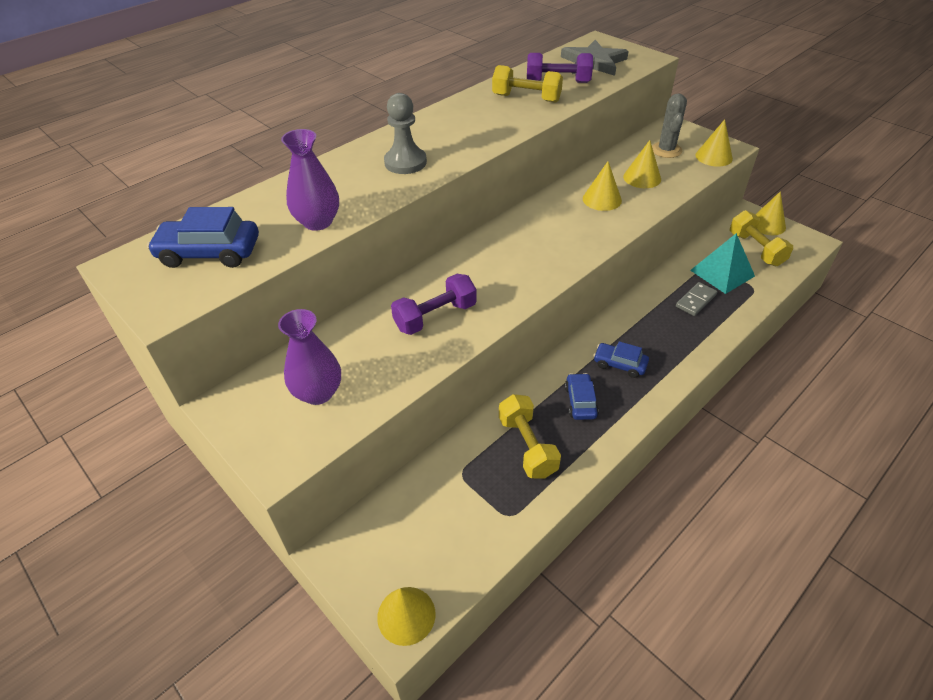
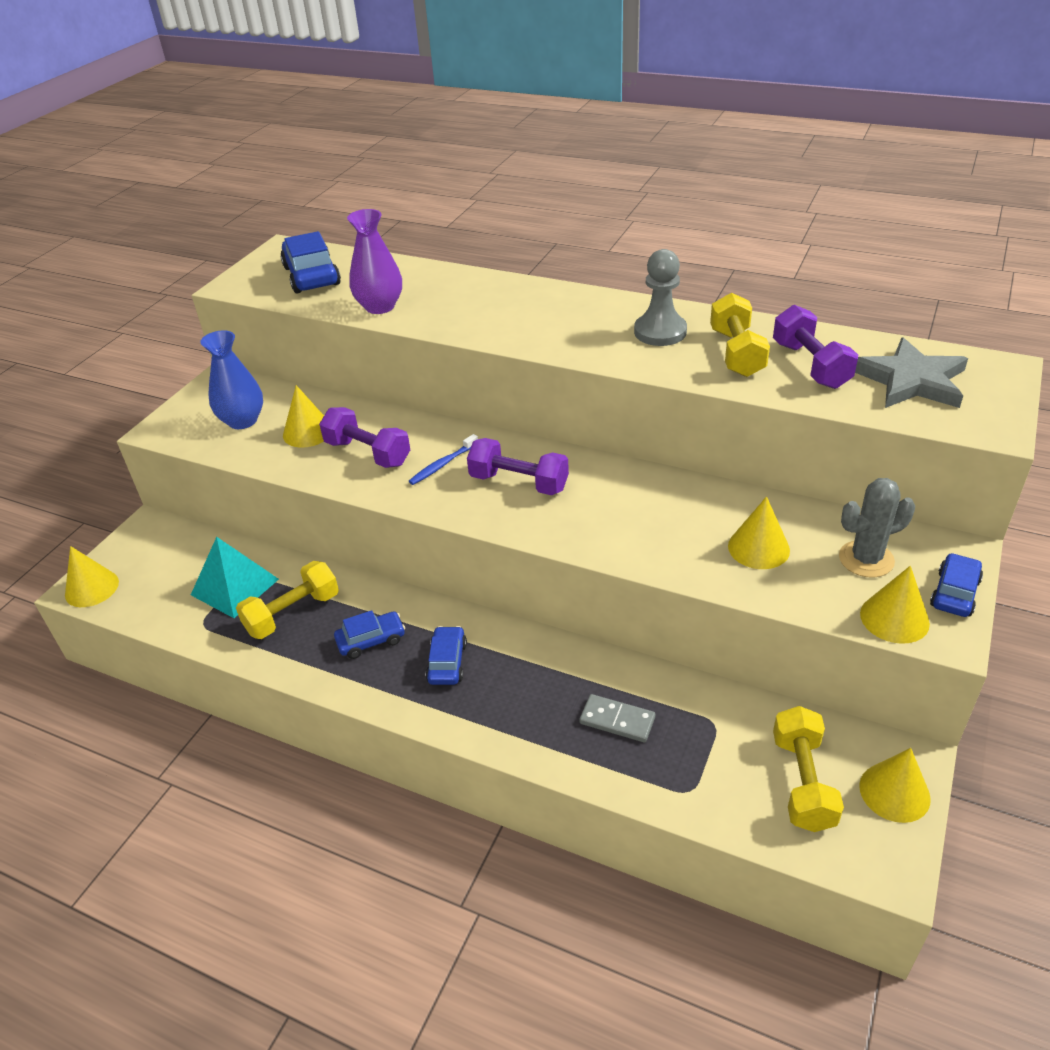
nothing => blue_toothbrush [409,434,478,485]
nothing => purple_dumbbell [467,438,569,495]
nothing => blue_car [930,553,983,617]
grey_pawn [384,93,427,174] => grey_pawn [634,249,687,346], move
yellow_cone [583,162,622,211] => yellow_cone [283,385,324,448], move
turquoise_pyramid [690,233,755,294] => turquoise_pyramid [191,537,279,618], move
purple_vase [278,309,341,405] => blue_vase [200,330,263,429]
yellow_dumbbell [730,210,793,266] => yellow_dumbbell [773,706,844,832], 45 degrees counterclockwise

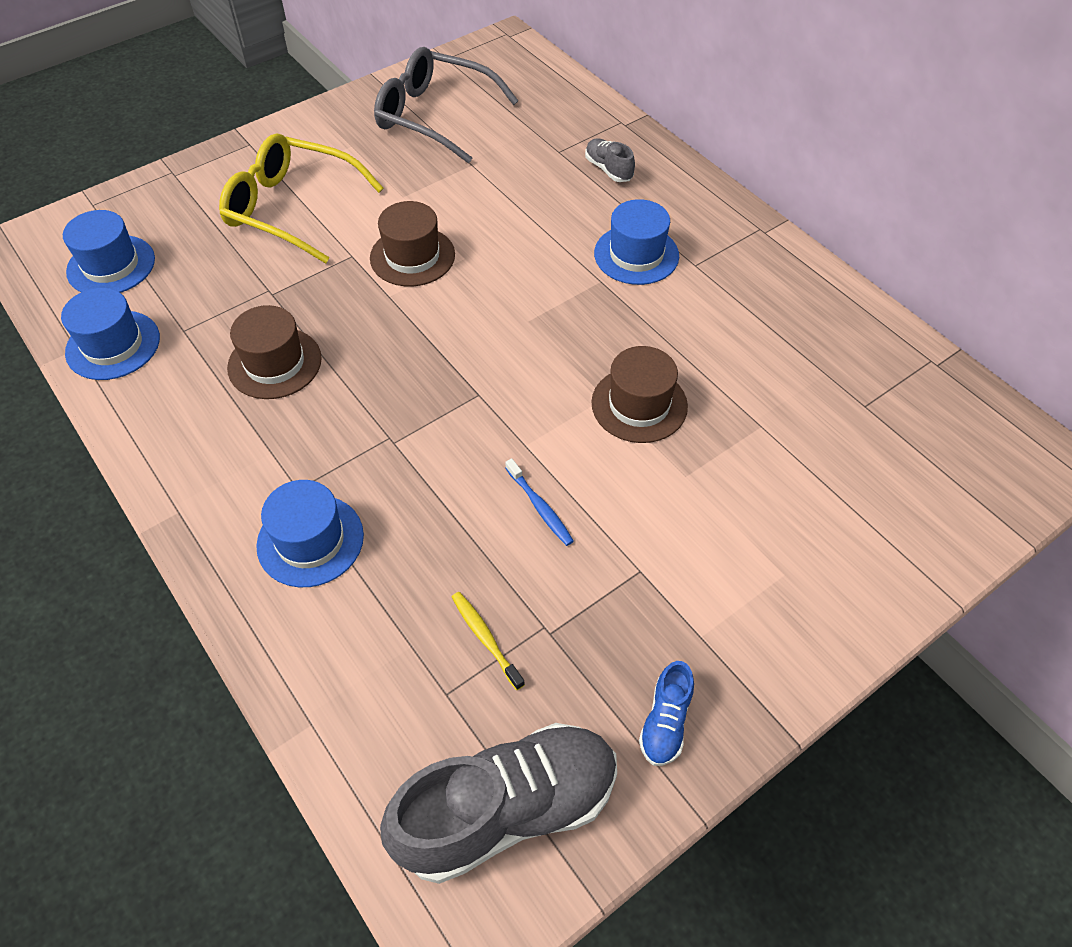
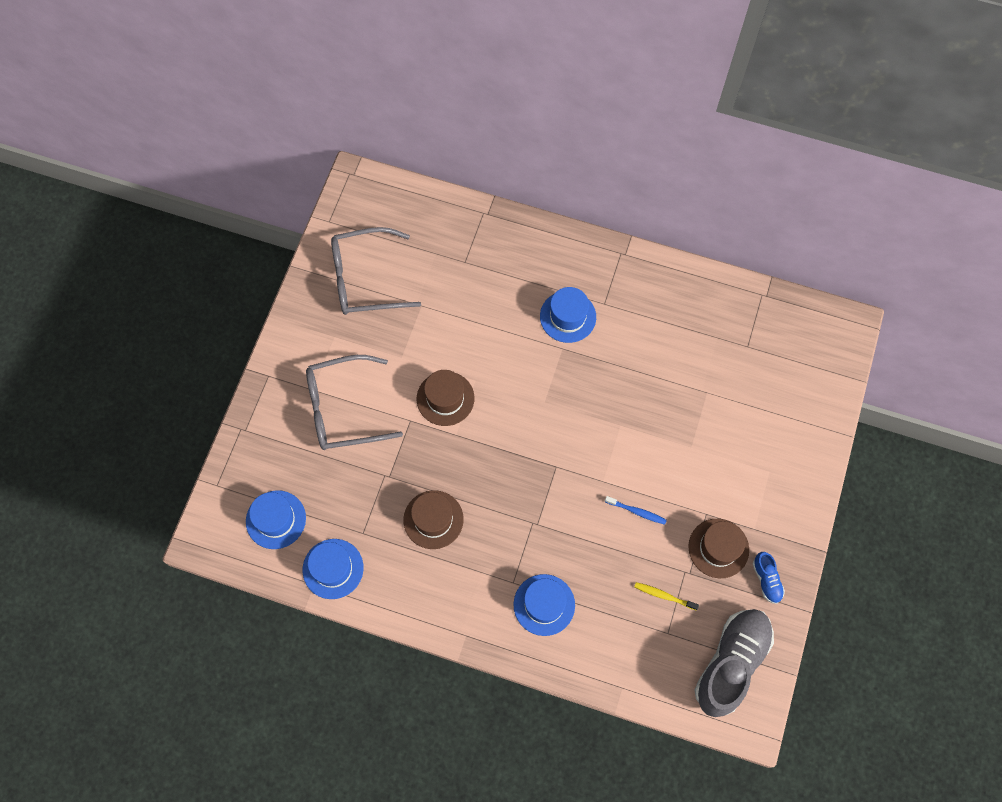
grey_shoe [585,138,635,182] => nothing
brown_hat [591,346,688,443] => brown_hat [688,519,749,578], move
yellow_glasses [219,134,384,264] => grey_glasses [306,355,403,450]

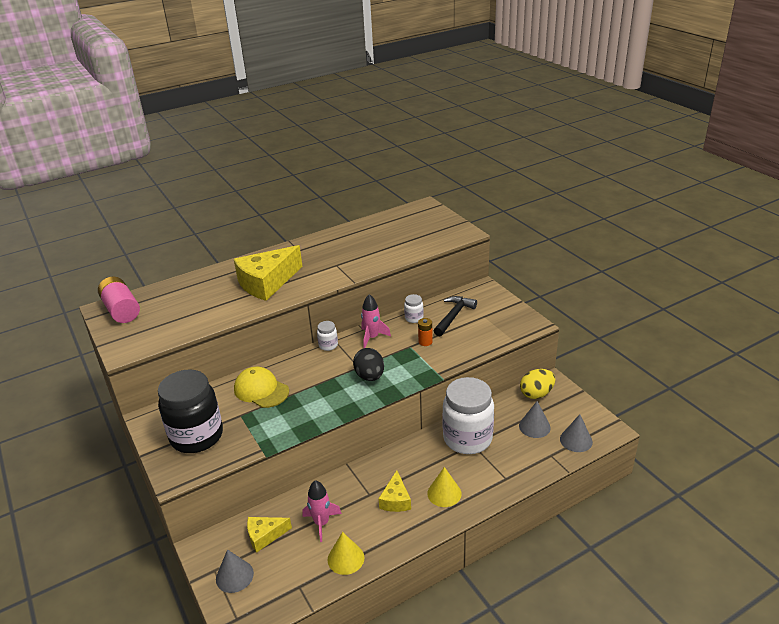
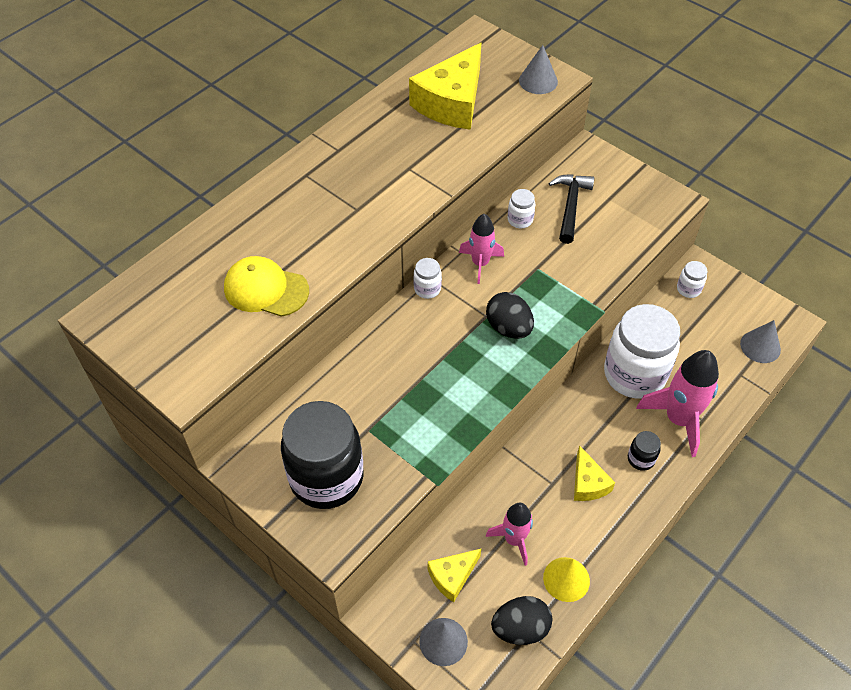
pink_battery [98,277,140,323] => nothing
orange_battery [418,318,433,346] => nothing
nothing => black_egg [491,596,552,645]
nothing => pink_rocket [636,350,719,457]
yellow_cheese [234,245,303,301] => yellow_cheese [409,43,481,130], move
yellow_cap [234,367,289,408] => yellow_cap [224,256,309,317], move
grey_cone [519,401,551,438] => grey_cone [519,45,558,94], move
yellow_cone [427,467,462,507] => black_jar [628,431,661,471]
yellow_egg [520,369,555,399] => white_jar [677,261,708,298]

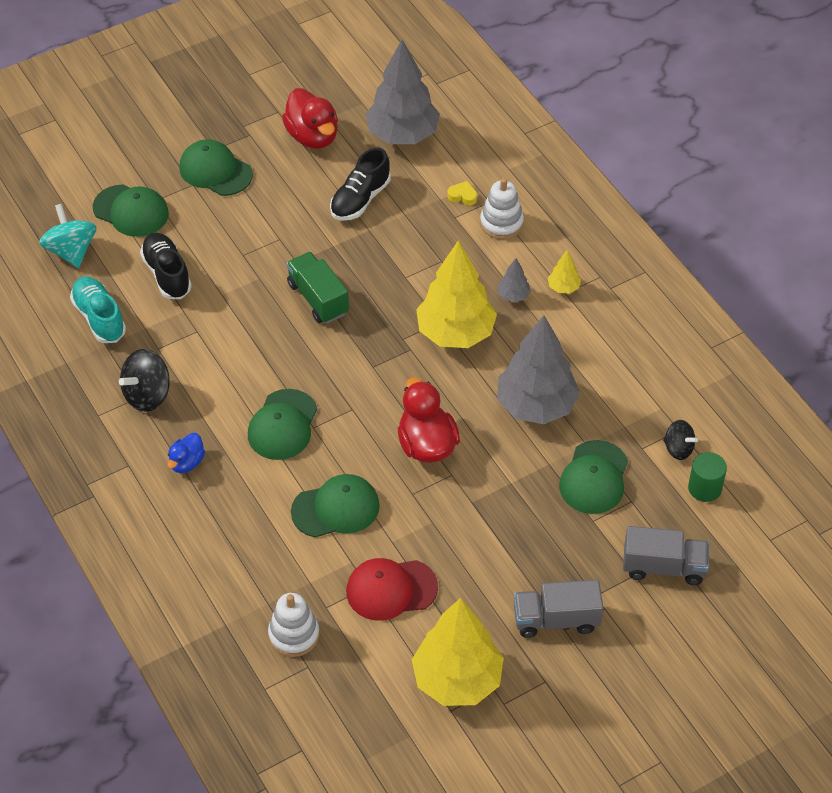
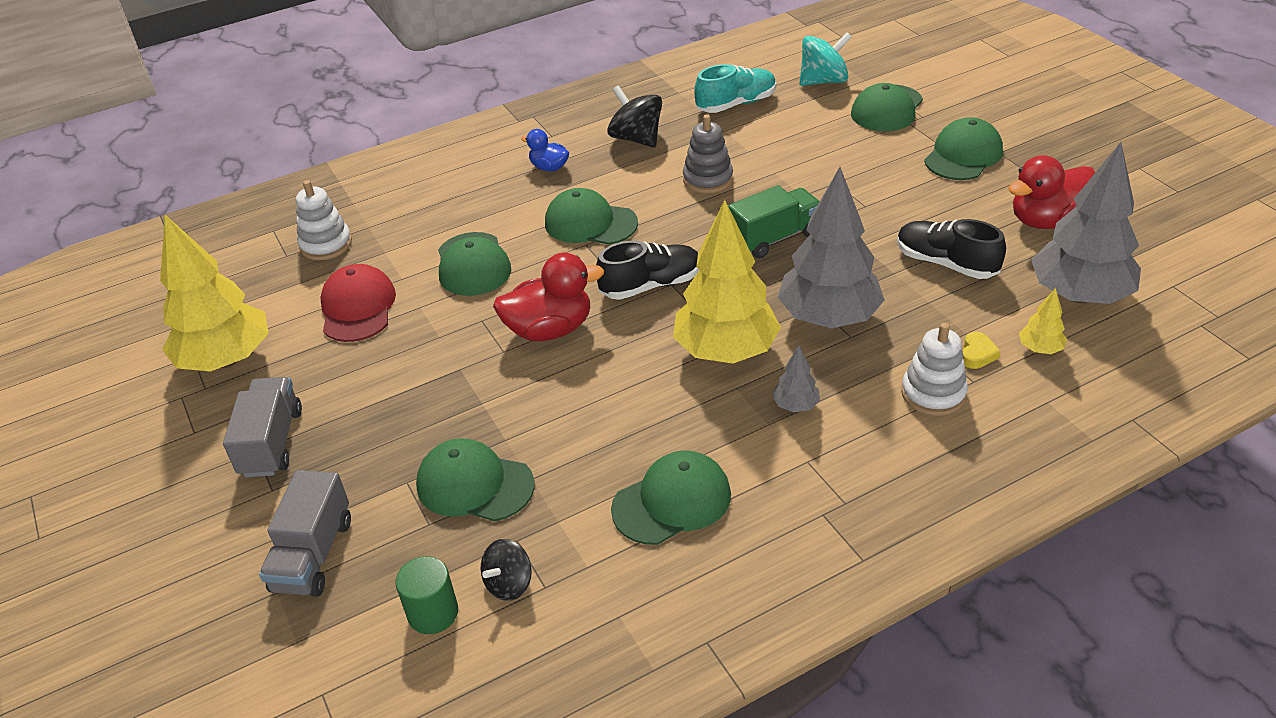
nothing => green_cap [611,450,731,545]
nothing => grey_stacking_toy [683,114,733,193]
black_shoe [140,233,192,299] => black_shoe [596,241,699,300], move
grey_tree [497,315,580,424] => grey_tree [777,167,885,328], move
yellow_tree [548,250,581,294] => yellow_tree [1019,288,1067,354], move

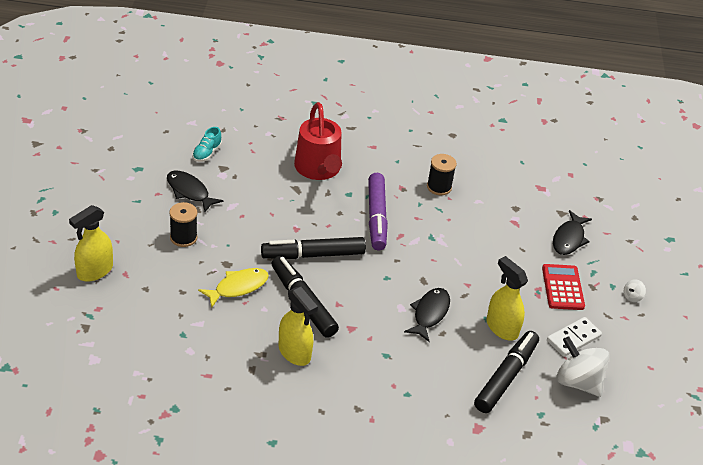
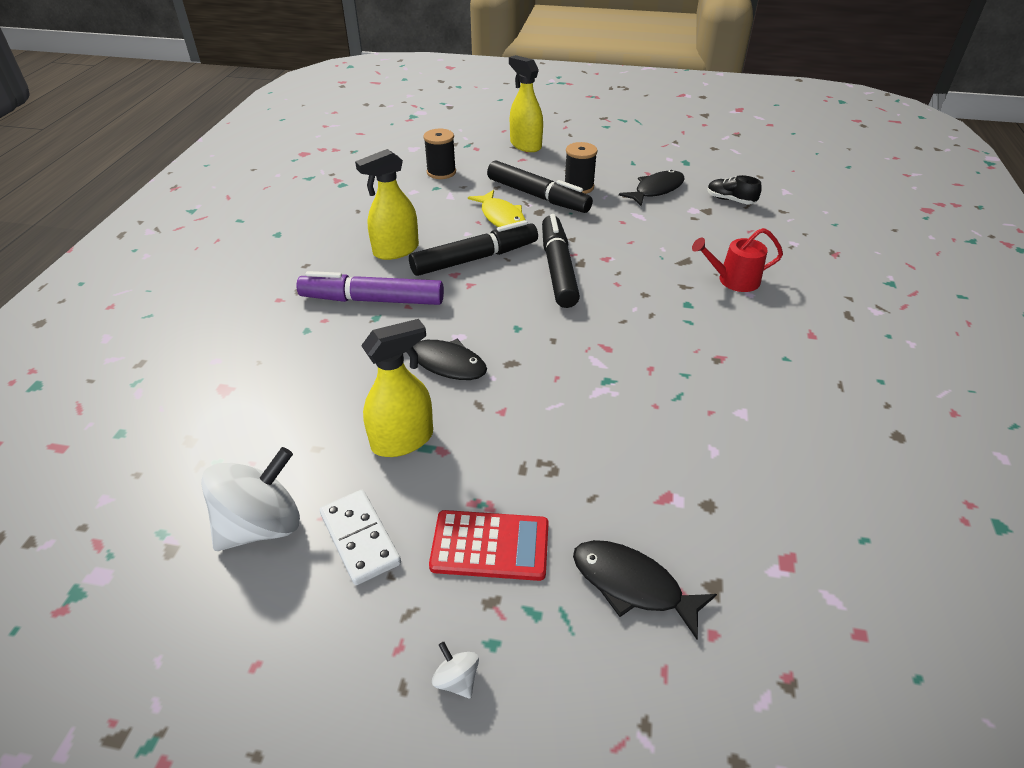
purple_marker [368,173,388,250] => purple_marker [296,271,444,305], move
black_spool [427,154,457,195] => black_spool [423,129,456,179], move
black_marker [474,331,539,413] => black_marker [487,160,593,213], move
turquoise_shoe [192,127,222,162] => black_shoe [707,175,762,205]
red_watering_can [294,102,342,180] => red_watering_can [692,228,783,292], x0.60

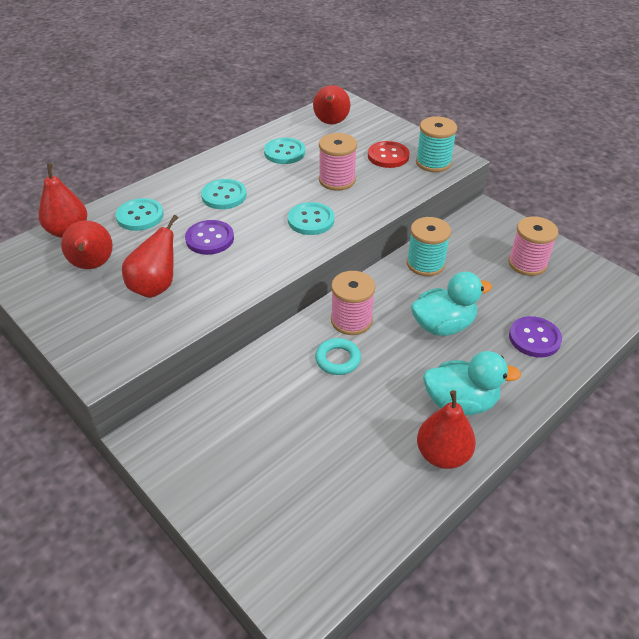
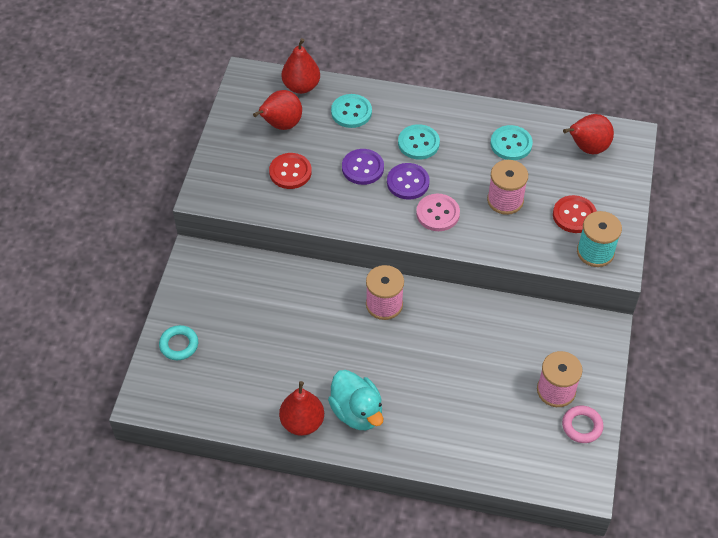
turquoise_spool [407,217,451,276] => nothing
turquoise_duck [411,271,492,336] => nothing
nothing => pink_ring [562,405,604,443]
turquoise_ring [315,338,361,375] => turquoise_ring [159,325,198,360], move
purple_button [509,316,562,358] => purple_button [387,163,430,200], move
red_pear [122,215,178,298] => red_button [269,153,312,189]
turquoise_button [288,202,334,235] => pink_button [416,194,460,231]

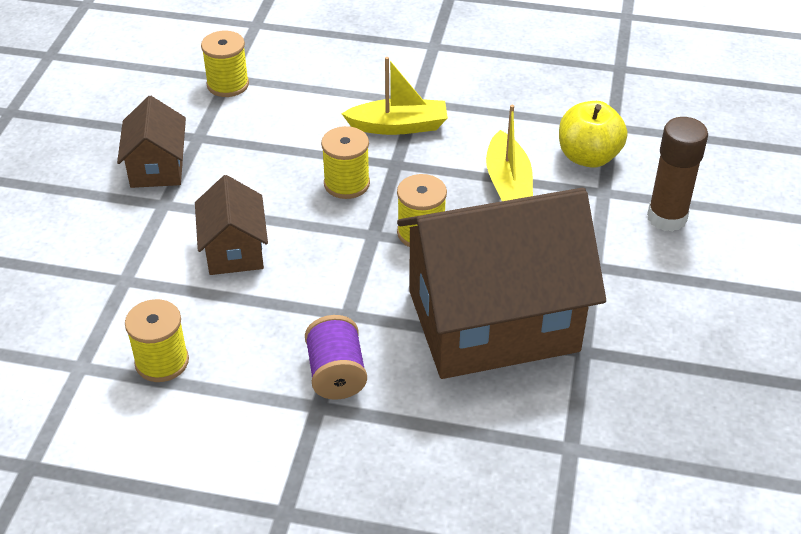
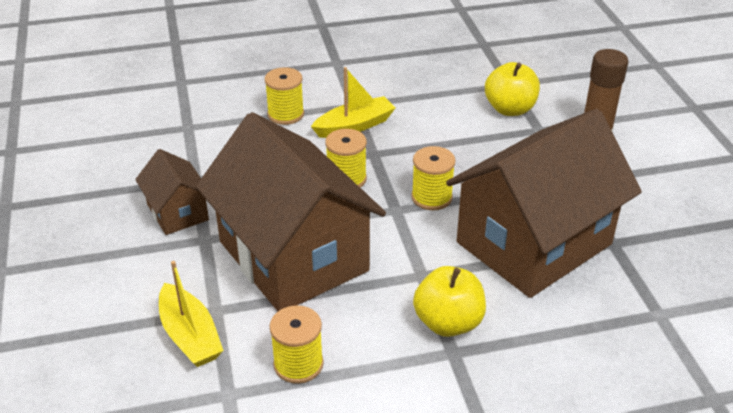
yellow_spool [201,31,249,97] => yellow_spool [265,67,304,125], move
yellow_boat [486,105,533,201] => yellow_boat [159,261,224,367], move
purple_spool [305,315,367,400] => yellow_apple [413,266,486,337]
brown_house [195,175,268,275] => brown_house [196,112,386,311], x2.15

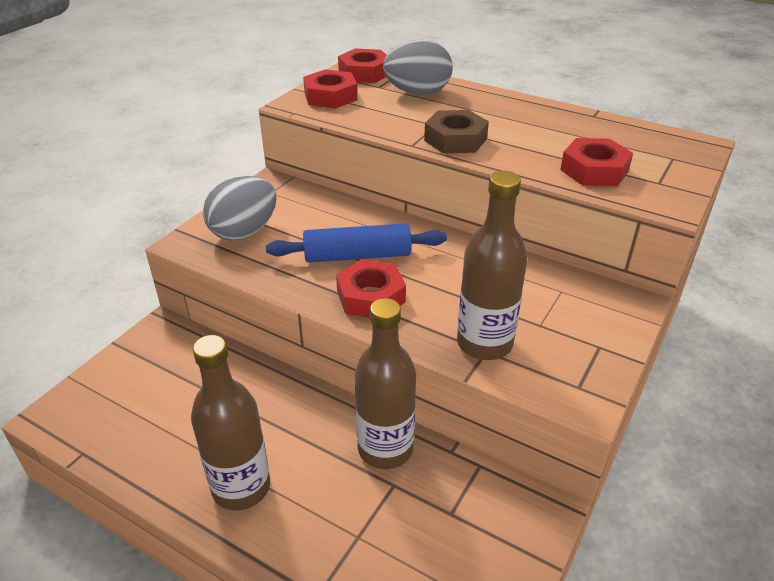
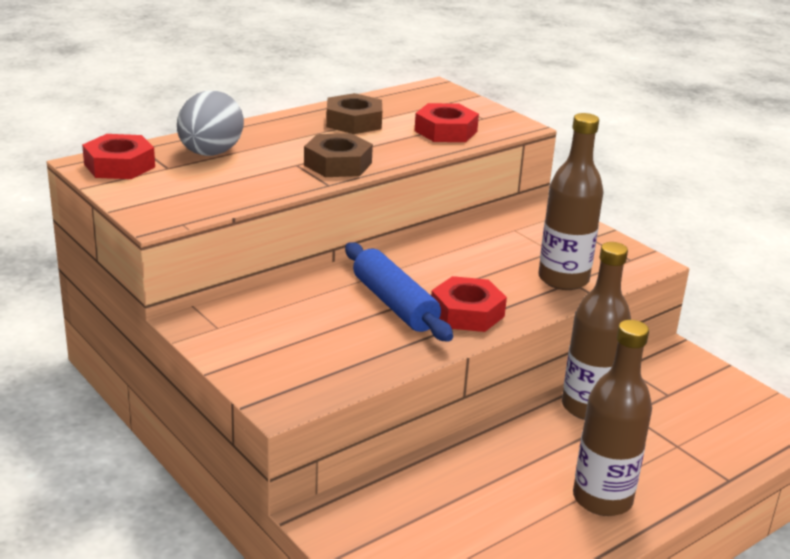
grey_egg [203,176,276,240] => nothing
red_nut [303,69,357,109] => nothing
nothing => brown_nut [326,93,382,134]
blue_rolling_pin [266,223,447,263] => blue_rolling_pin [345,242,453,342], 45 degrees counterclockwise

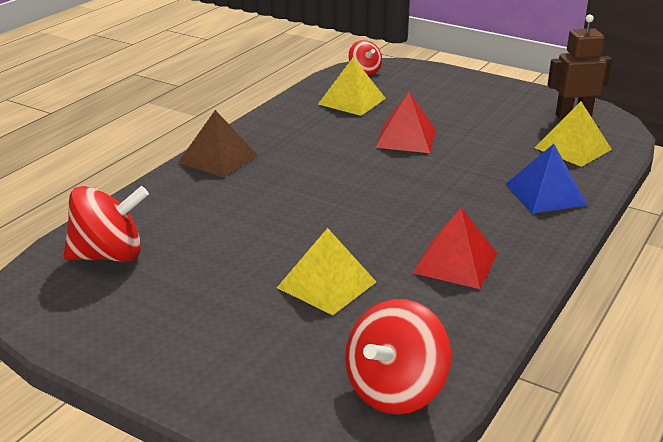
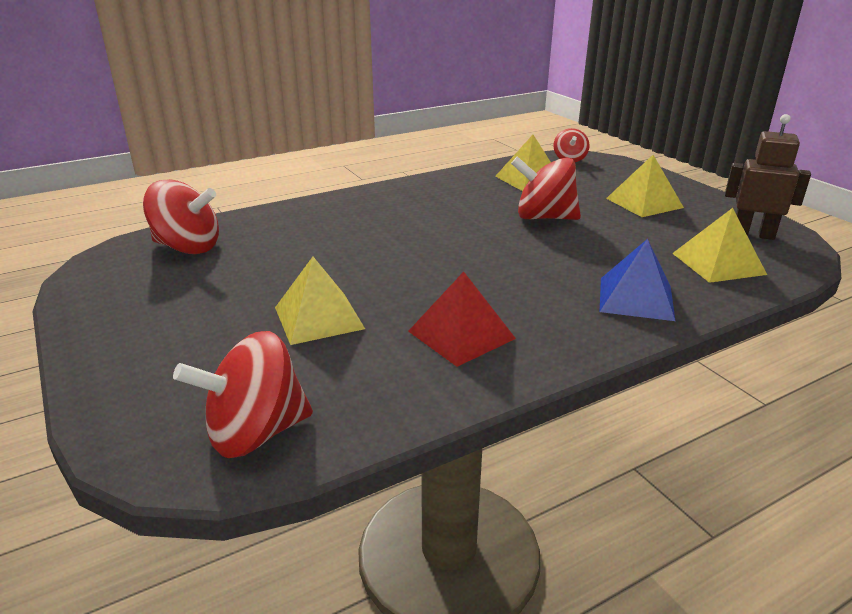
brown_pyramid [178,110,257,178] => nothing
nothing => yellow_pyramid [606,155,684,217]
red_pyramid [375,92,436,153] => red_spinning_top [511,156,581,220]

